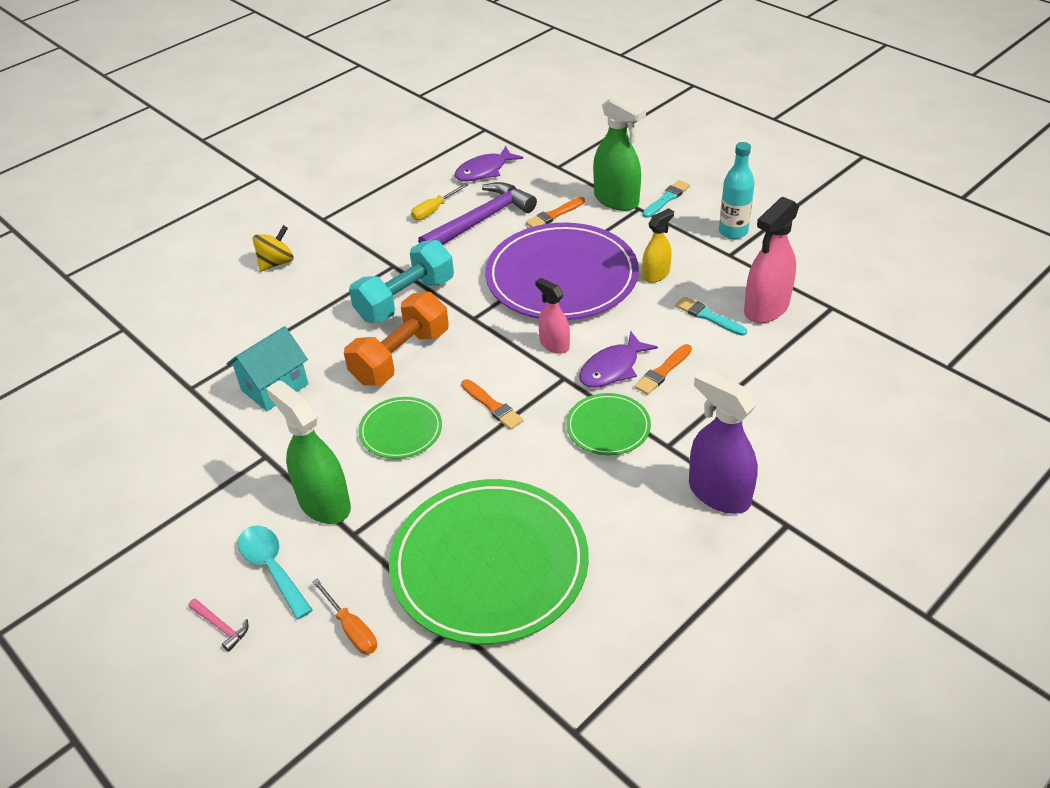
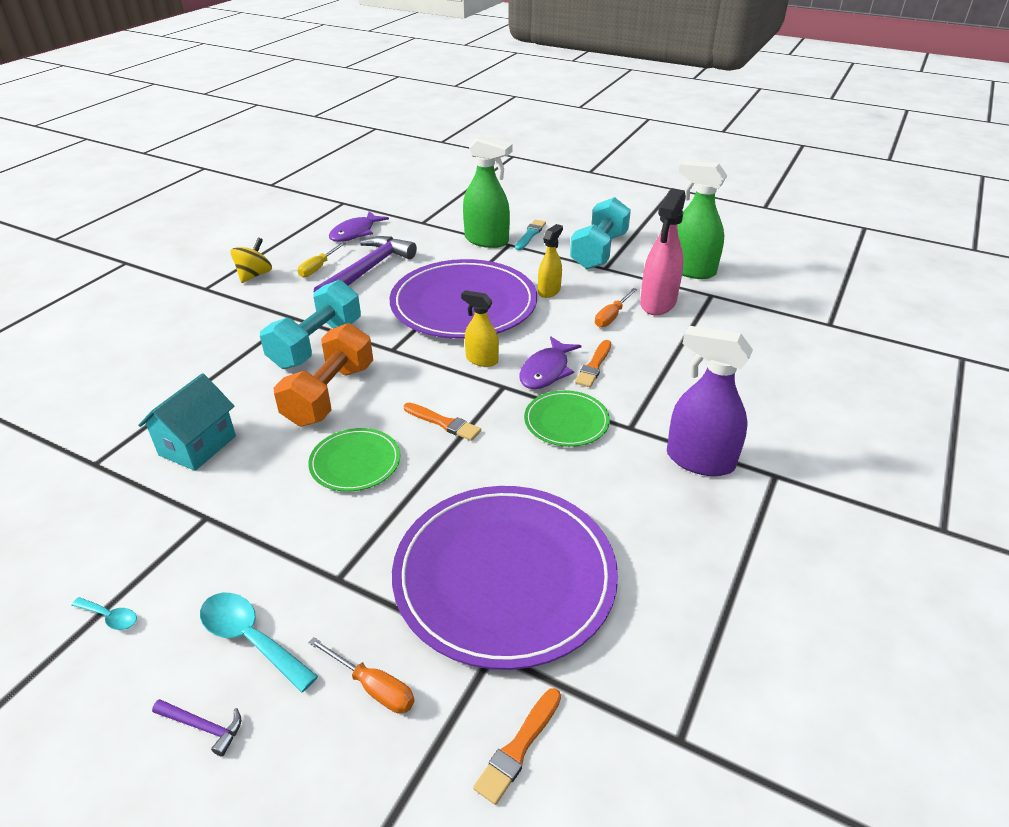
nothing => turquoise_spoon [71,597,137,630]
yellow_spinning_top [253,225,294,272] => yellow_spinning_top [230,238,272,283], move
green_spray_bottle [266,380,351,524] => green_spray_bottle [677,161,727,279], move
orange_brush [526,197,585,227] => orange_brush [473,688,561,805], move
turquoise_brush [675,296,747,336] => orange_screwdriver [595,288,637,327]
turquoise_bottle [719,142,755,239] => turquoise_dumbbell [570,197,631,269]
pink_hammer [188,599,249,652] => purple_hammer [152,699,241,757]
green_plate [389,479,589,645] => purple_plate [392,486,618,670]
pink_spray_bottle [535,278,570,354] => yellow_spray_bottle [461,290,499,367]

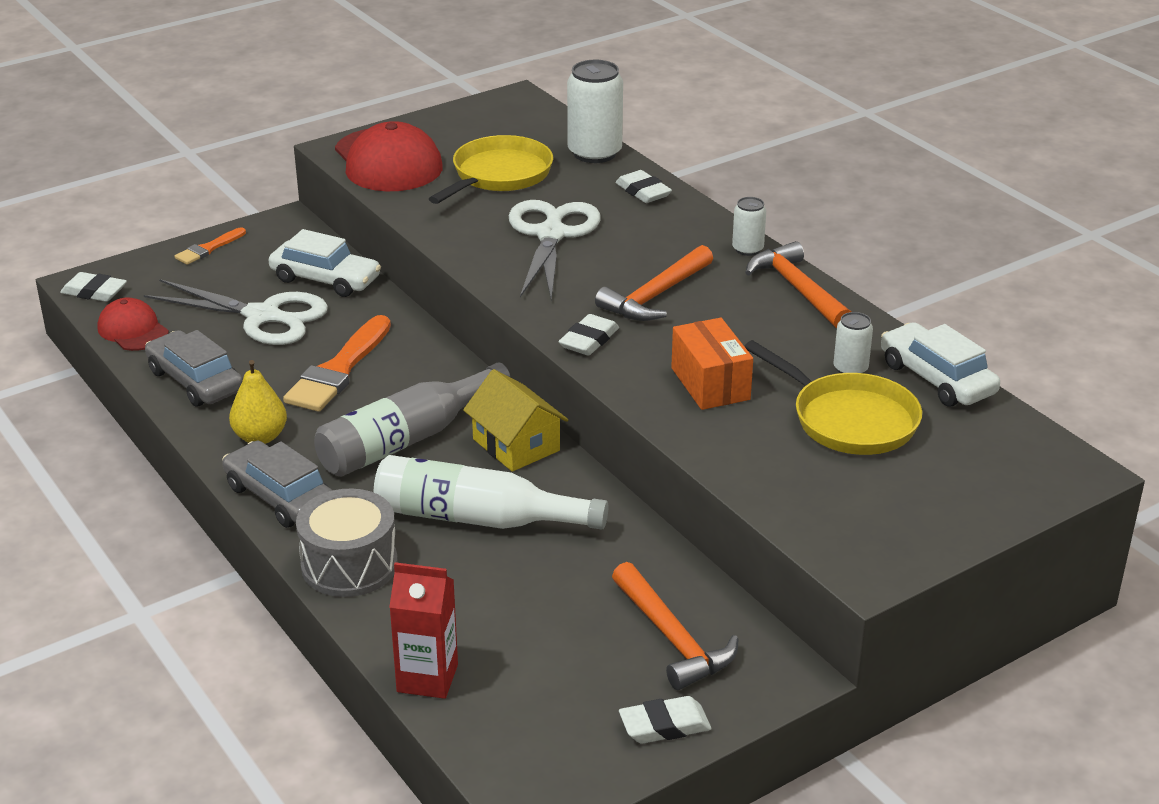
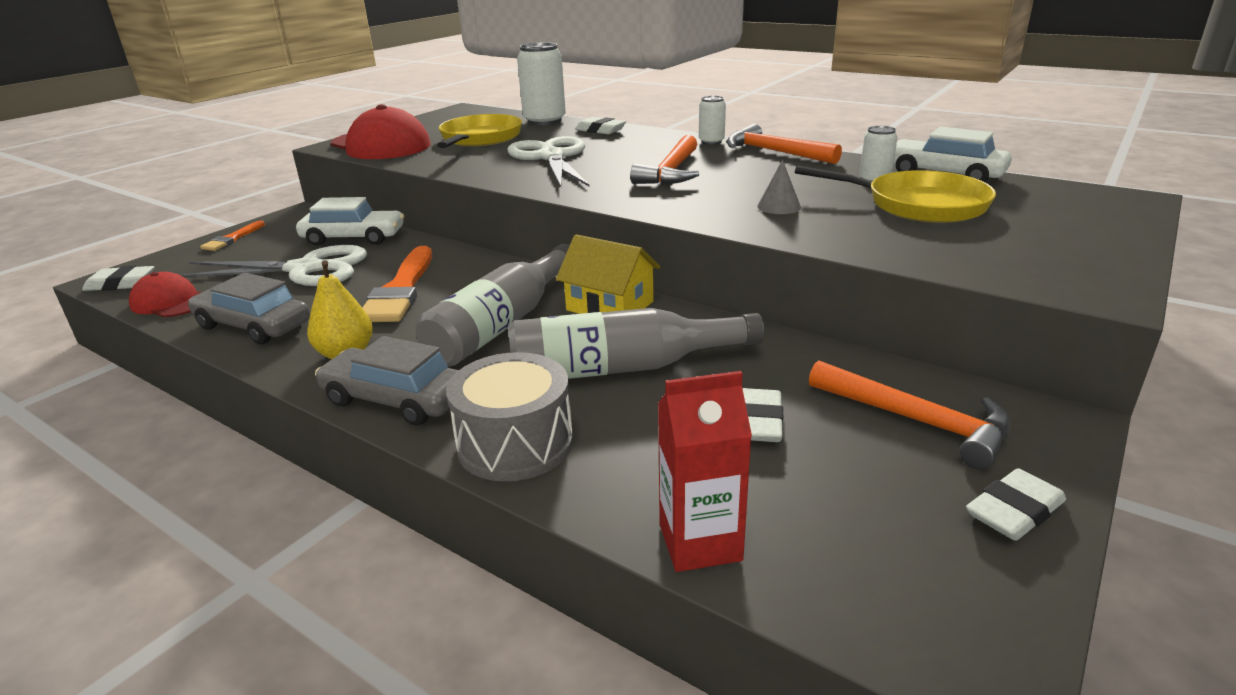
white_eraser [558,314,619,356] => white_eraser [742,388,783,442], move
orange_box [671,318,753,410] => grey_cone [757,160,801,214]
white_bottle [374,455,608,530] => grey_bottle [508,308,764,379]

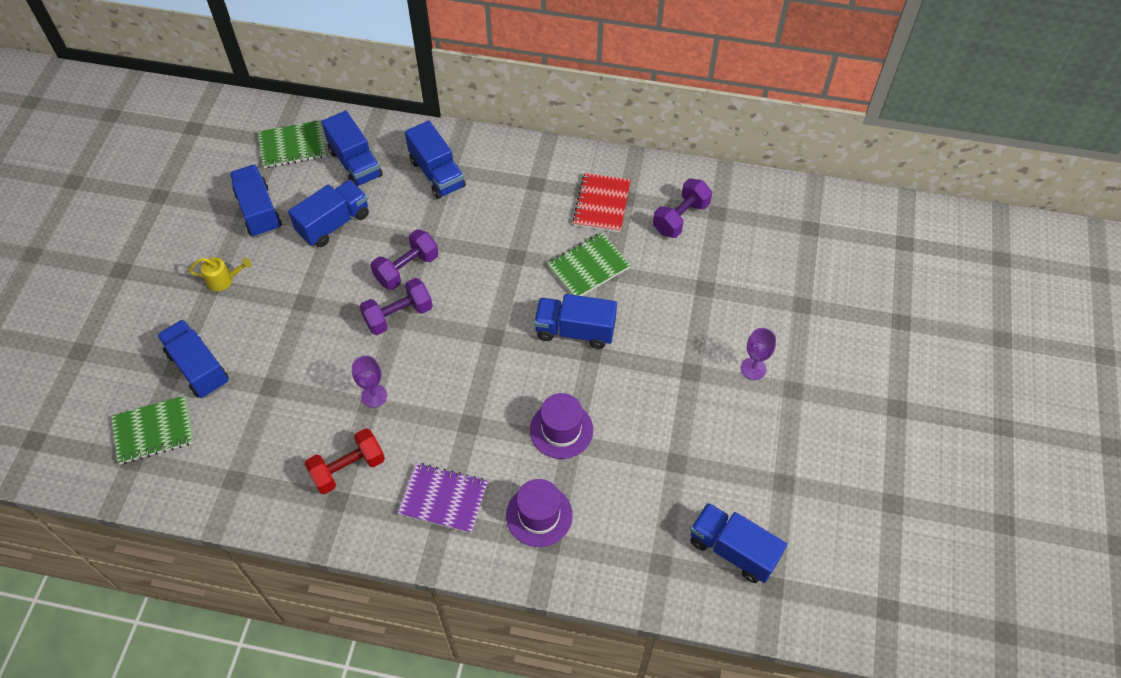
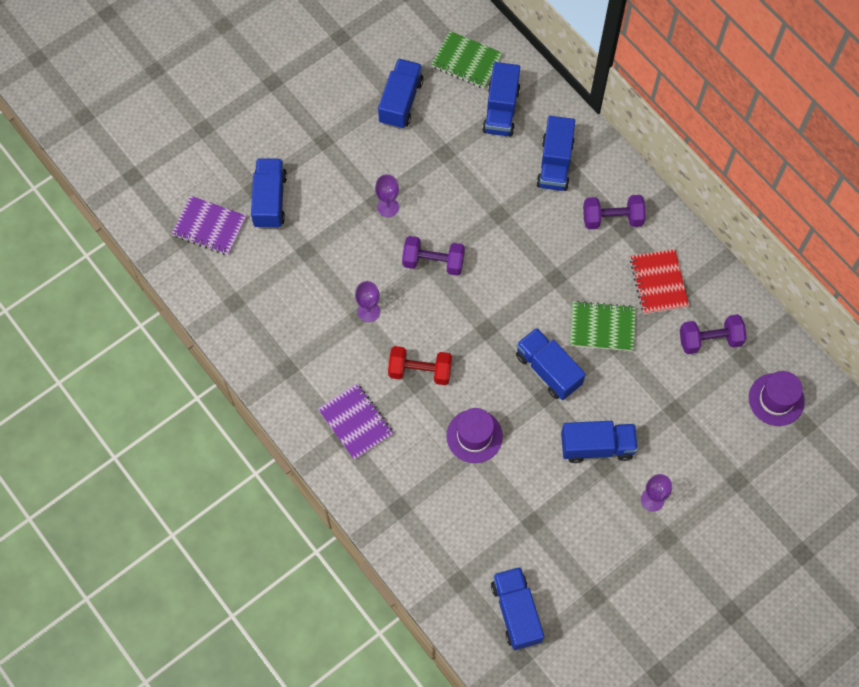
yellow_watering_can [189,257,252,291] => nothing
nothing => purple_goblet [375,174,399,217]
blue_truck [288,180,369,247] => blue_truck [561,421,638,463], move
red_dumbbell [305,428,385,494] => red_dumbbell [388,346,452,385], move
purple_dumbbell [371,229,438,290] => purple_dumbbell [583,195,646,229], move
purple_hat [506,479,573,547] => purple_hat [749,371,805,426], move
green_notebook [111,395,194,464] => purple_notebook [172,196,247,255]
red_notebook [572,173,631,232] => red_notebook [630,249,689,314], 60 degrees counterclockwise

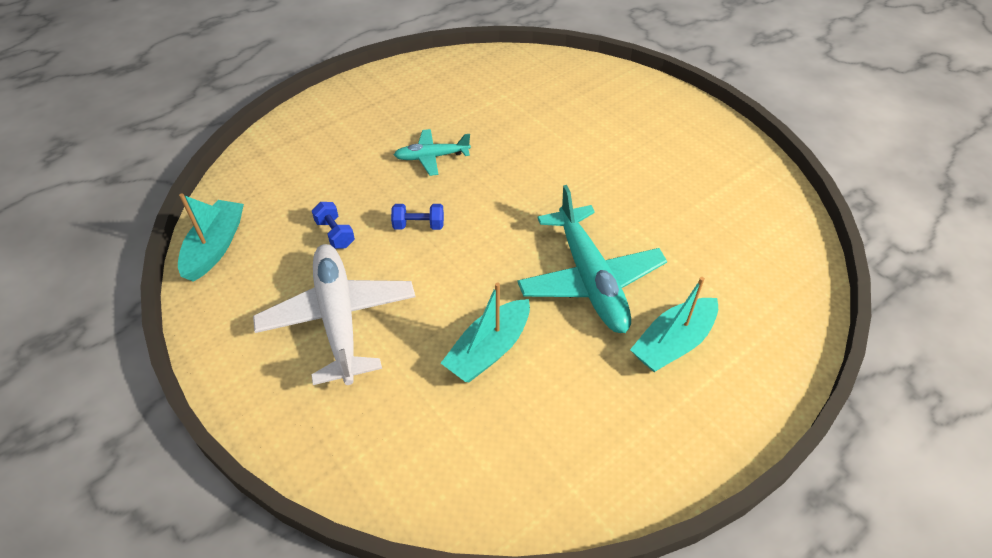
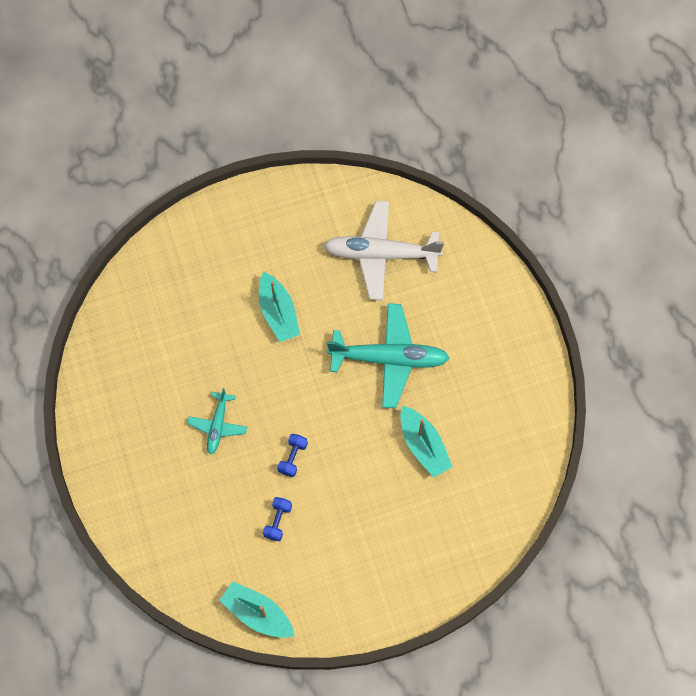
white_plane [253,244,416,385] => white_plane [323,201,444,300], move
turquoise_boat [630,277,718,372] => turquoise_boat [259,272,300,342], move
blue_dumbbell [312,202,355,249] => blue_dumbbell [263,497,292,541], 60 degrees counterclockwise

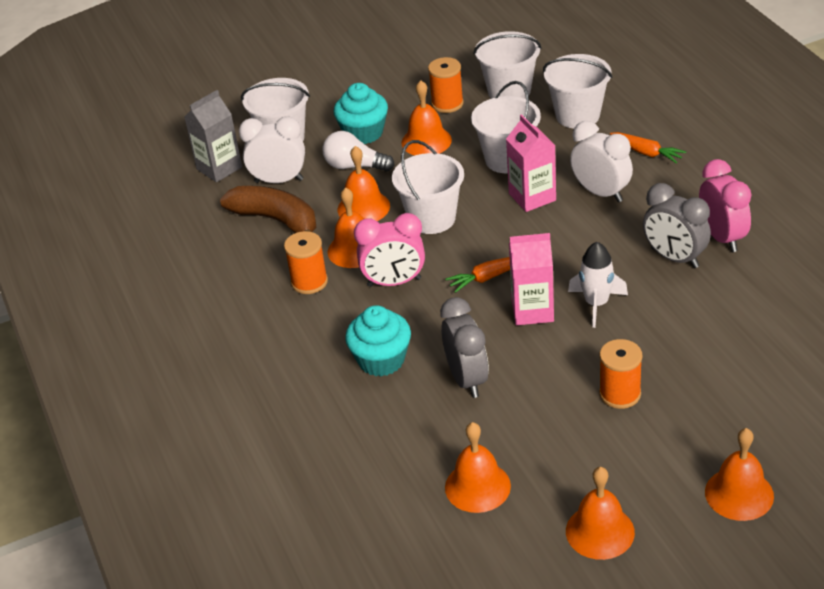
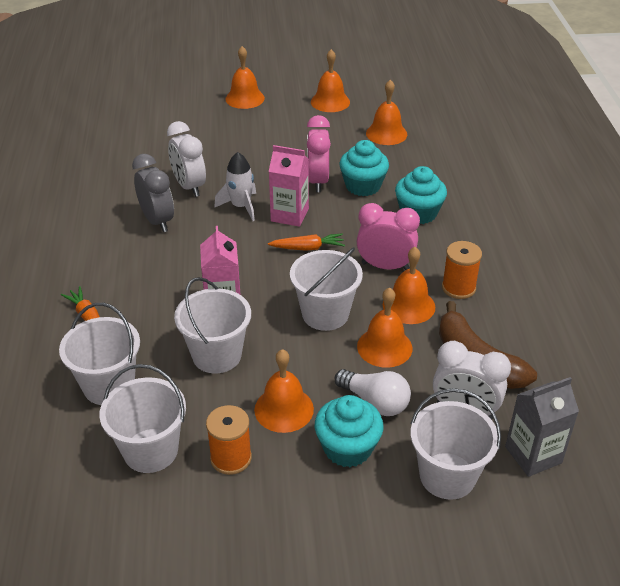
orange_spool [599,339,643,409] => nothing
white_clock [570,121,633,202] => white_clock [167,121,206,197], move
pink_clock [699,159,751,252] => pink_clock [307,115,331,192], move
grey_clock [440,297,489,398] => turquoise_cupcake [339,140,389,196]

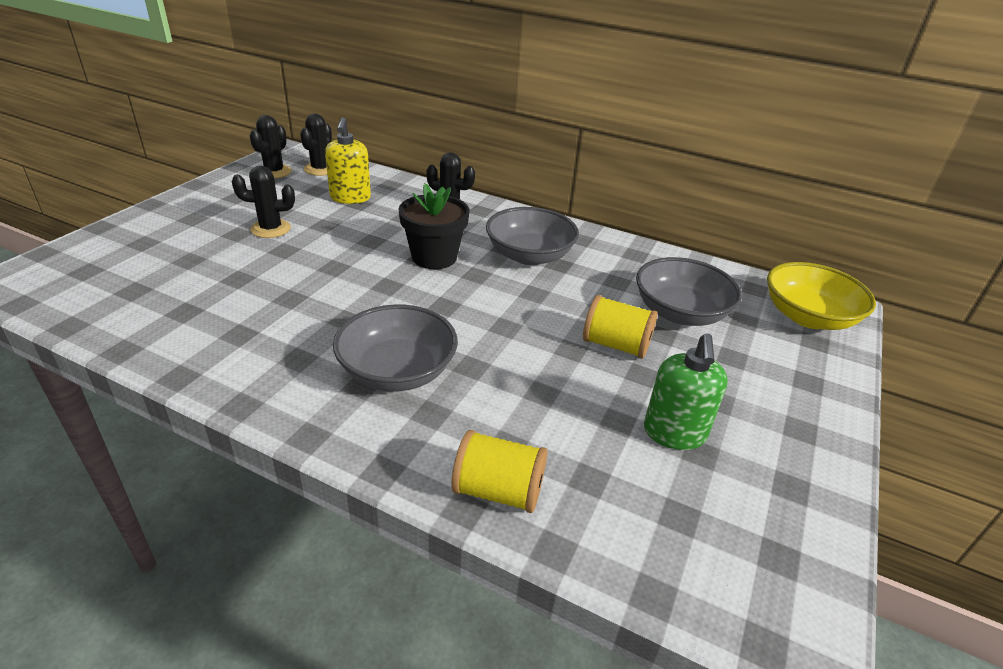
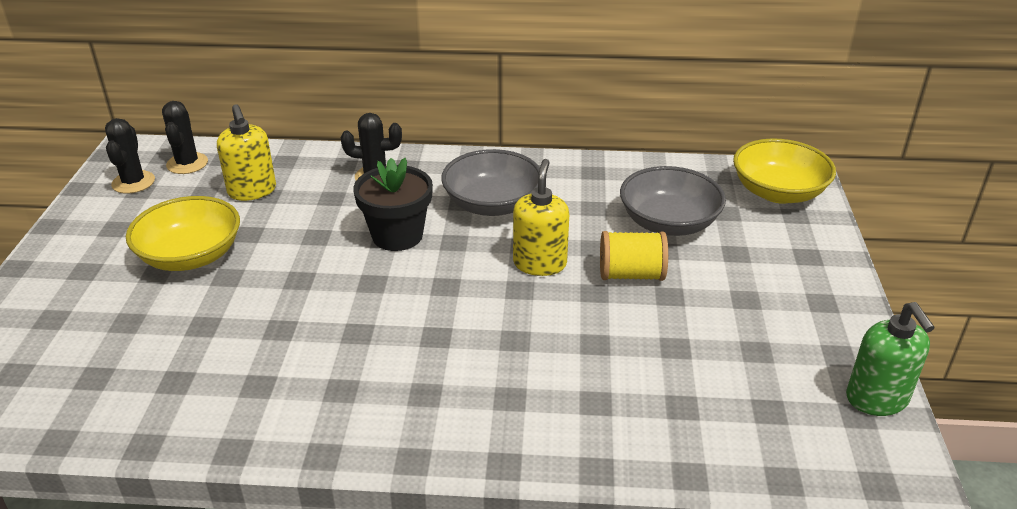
grey_bowl [333,304,458,391] => nothing
yellow_spool [451,430,548,513] => nothing
nothing => yellow_soap_dispenser [513,159,569,276]
green_soap_dispenser [644,333,727,450] => green_soap_dispenser [846,302,935,416], move
black_cactus [232,166,295,238] => yellow_bowl [126,196,240,271]

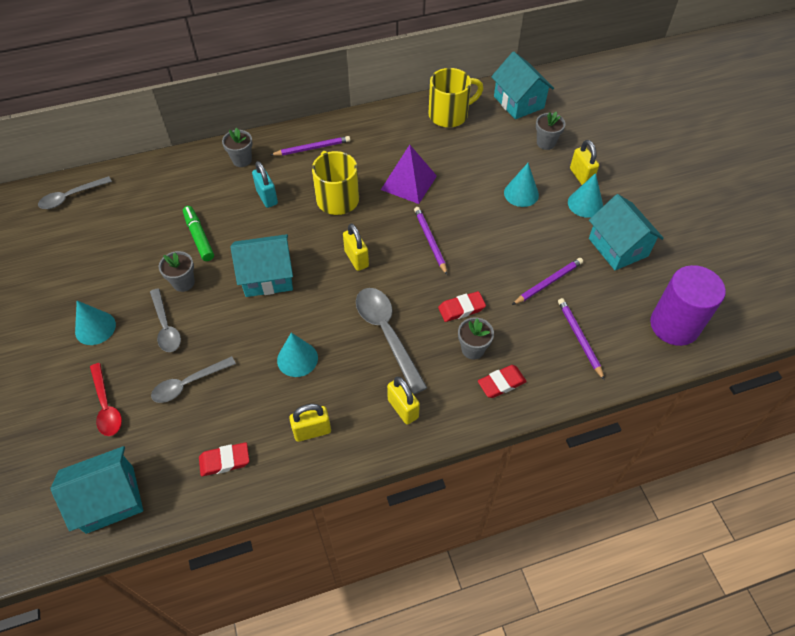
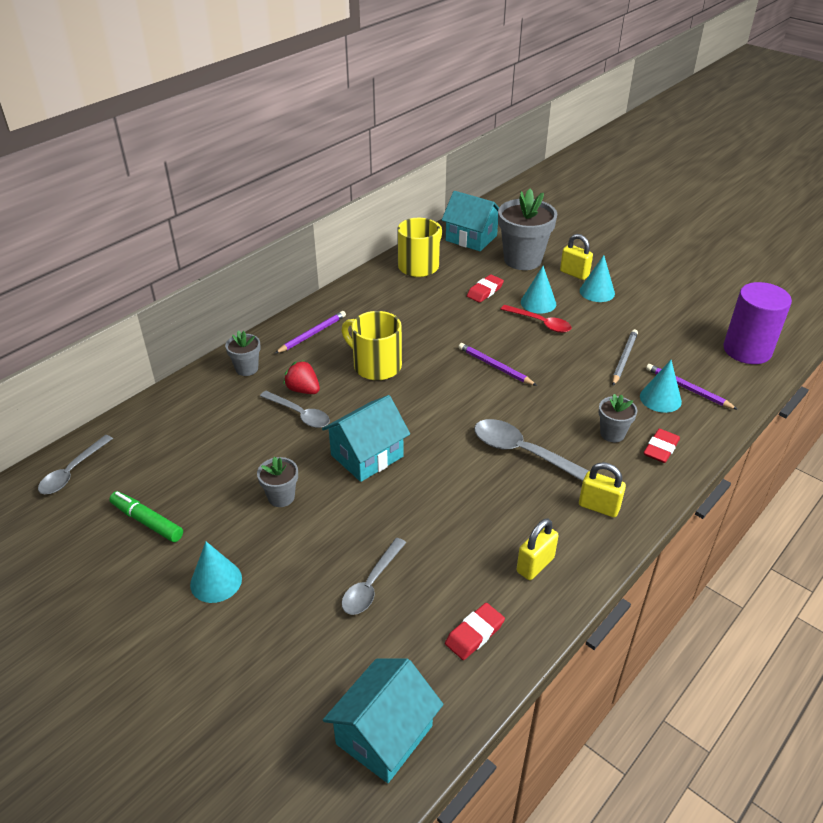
yellow_padlock [343,223,369,271] => nothing
purple_pyramid [381,145,437,204] => nothing
turquoise_house [589,194,664,270] => nothing
red_spoon [90,363,122,436] => red_spoon [501,305,572,333], move
grey_spoon [150,288,181,352] => grey_spoon [260,391,330,428], move
green_marker [183,206,214,261] => green_marker [109,491,183,542], move
turquoise_cone [277,333,318,377] => turquoise_cone [640,360,682,413], move
red_eraser [438,291,486,322] => red_eraser [467,274,504,303], move
turquoise_padlock [252,161,278,208] => red_strawberry [283,360,320,394]
purple_pencil [512,258,583,305] => grey_pencil [612,329,638,386]
grey_flower_pot [536,112,566,150] => grey_flower_pot [498,189,557,270], x1.98

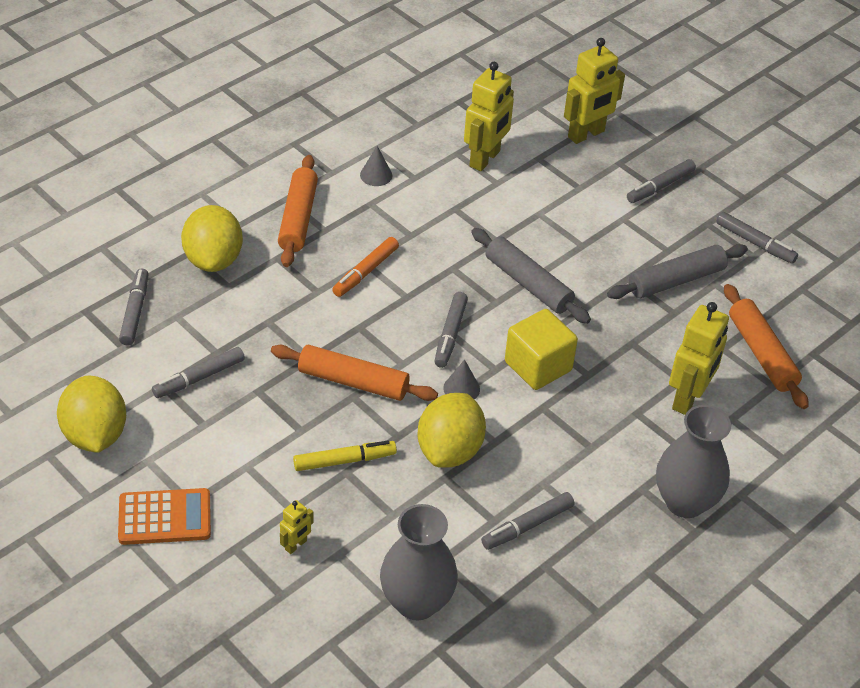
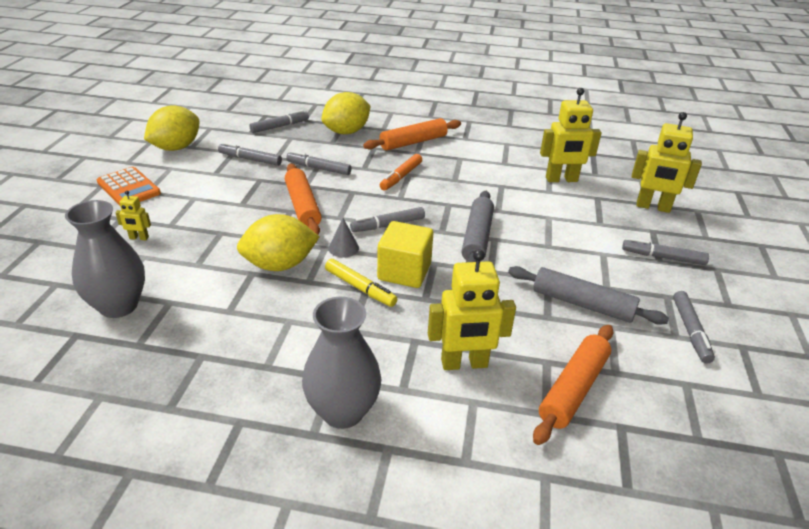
grey_cone [360,146,392,186] => nothing
yellow_marker [293,440,397,471] => yellow_marker [325,259,397,307], move
grey_marker [481,492,574,550] => grey_marker [286,151,351,175], move
orange_marker [332,237,399,297] => orange_marker [380,154,422,191], 60 degrees counterclockwise

